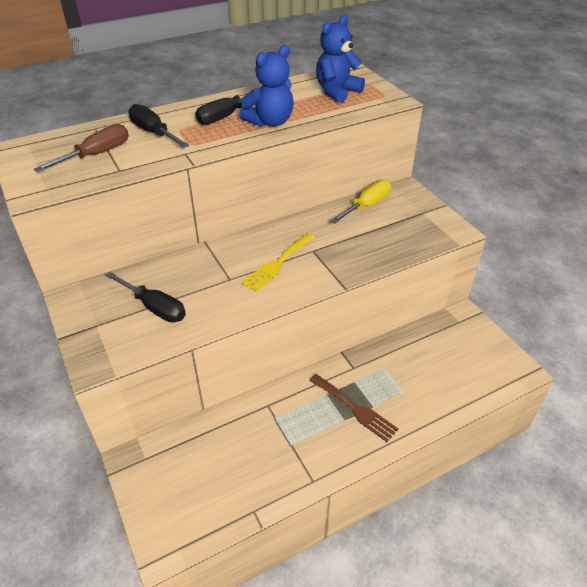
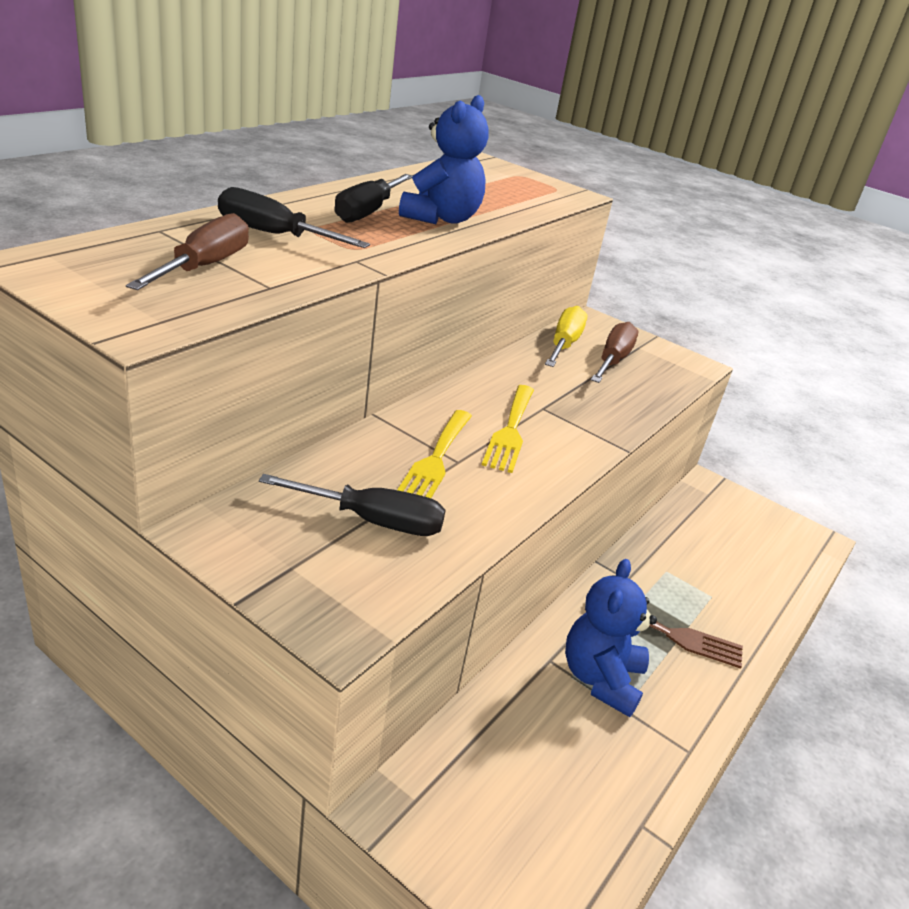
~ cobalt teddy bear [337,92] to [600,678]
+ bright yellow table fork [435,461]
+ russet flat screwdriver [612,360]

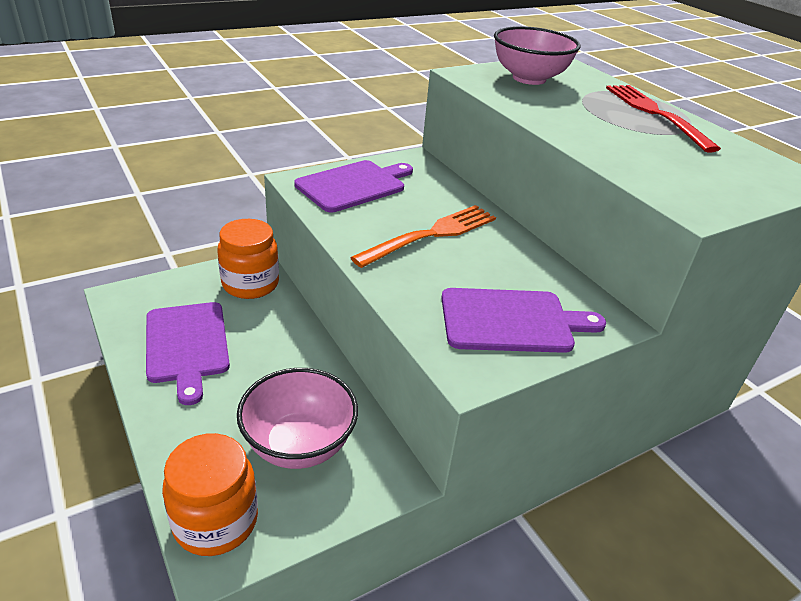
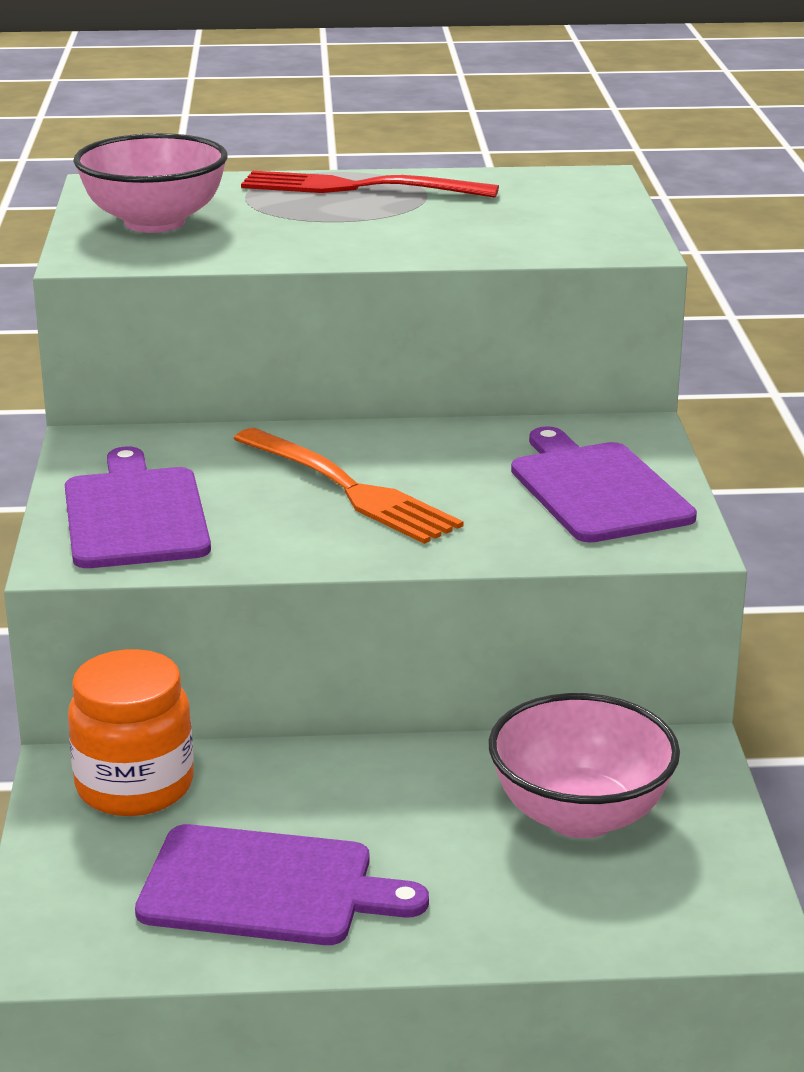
- orange-coloured jar [215,521]
~ orange-coloured table fork [431,235] = [349,489] 150 degrees clockwise
~ royal purple bread board [511,321] = [597,489] 45 degrees counterclockwise

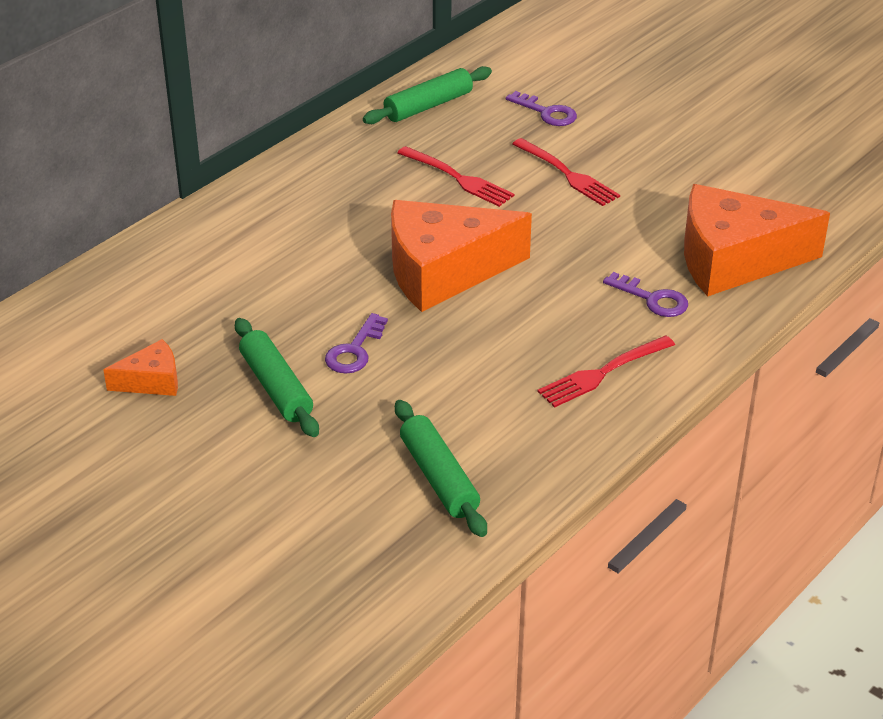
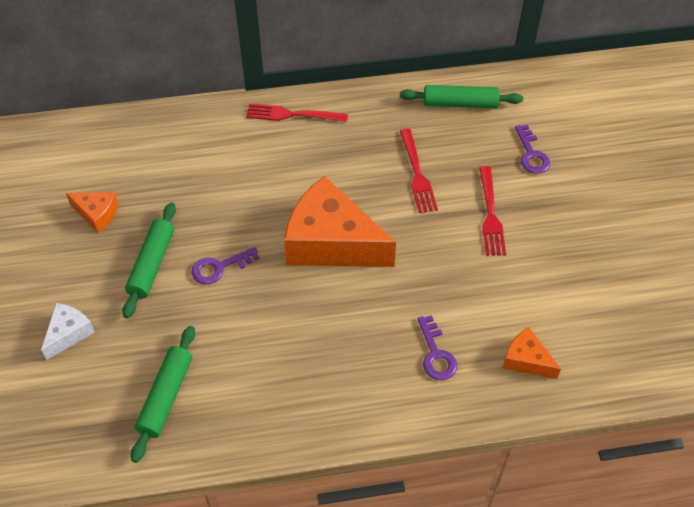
~ crimson table fork [602,373] to [292,115]
~ orange-coloured piece of cheese [734,260] = [526,360] x0.47
+ snow-white piece of cheese [69,333]

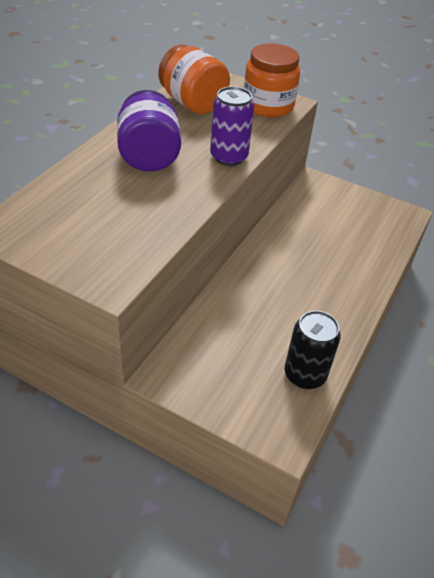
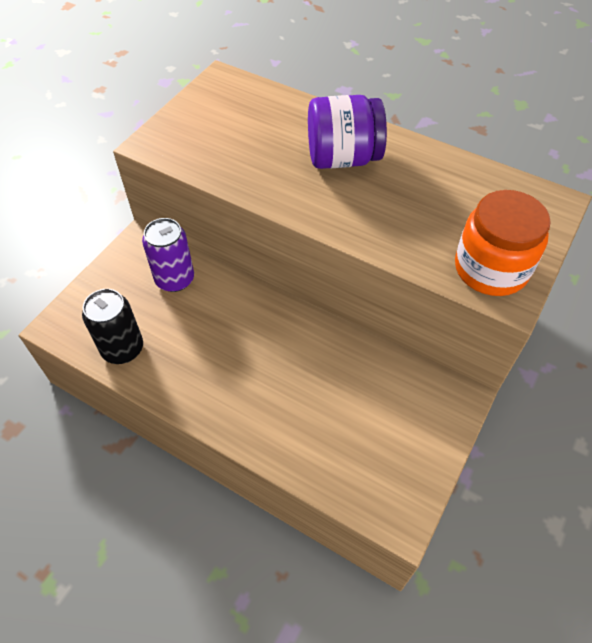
- orange-coloured jar [192,103]
~ royal purple tin [228,157] to [175,279]

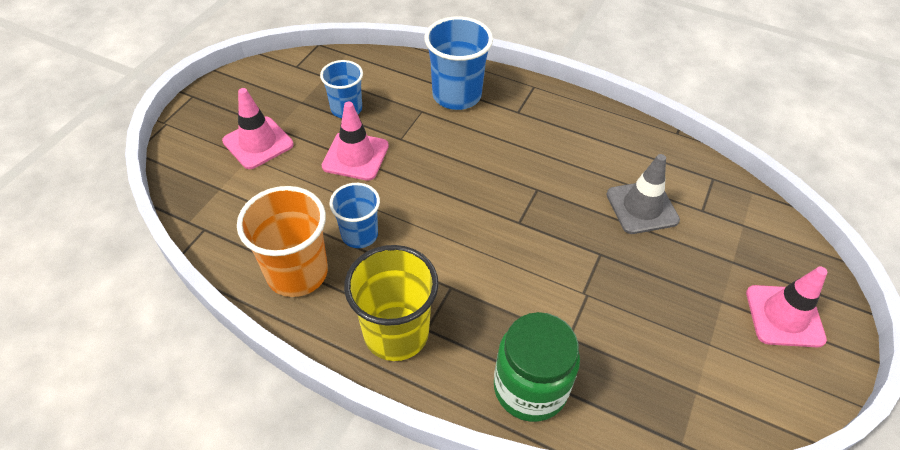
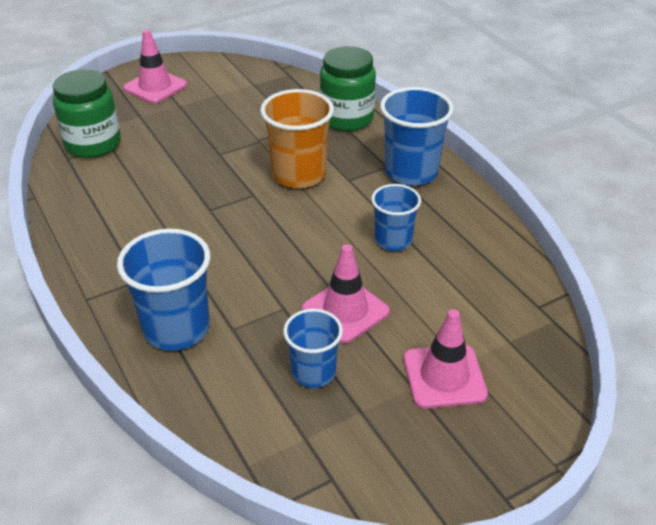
~ orange-coloured beaker [297,273] to [299,174]
~ bright yellow beaker [396,333] to cobalt beaker [411,172]
- grey traffic cone [642,207]
+ emerald jar [93,144]

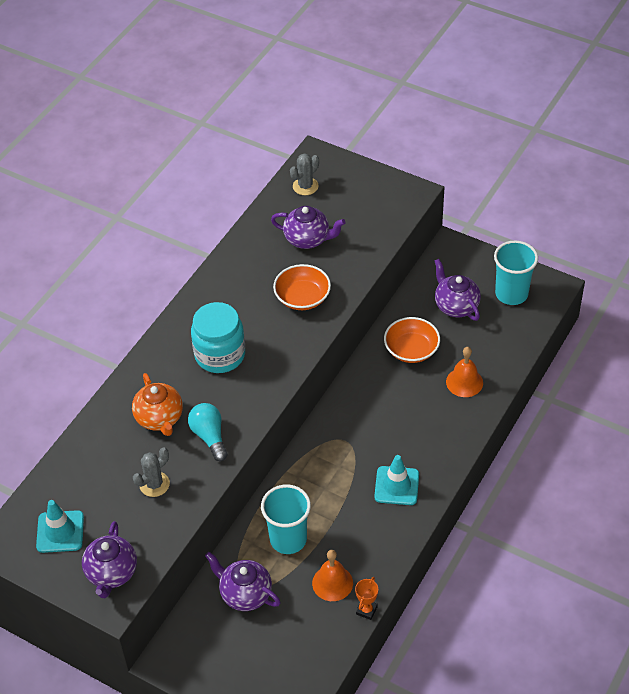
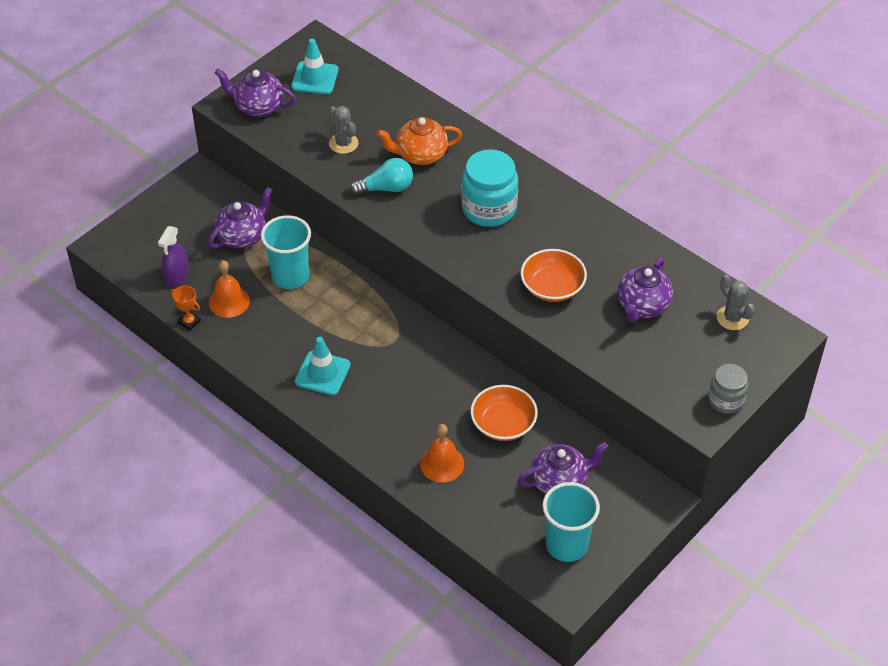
+ royal purple spray bottle [177,276]
+ grey jar [726,400]

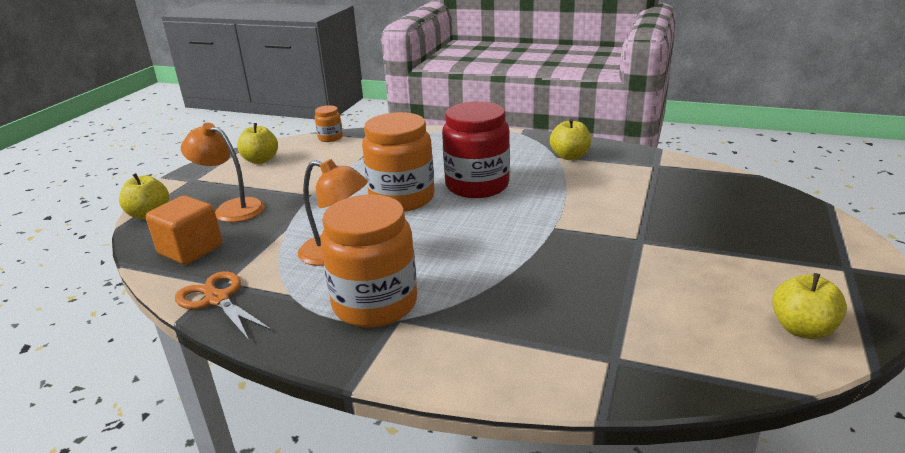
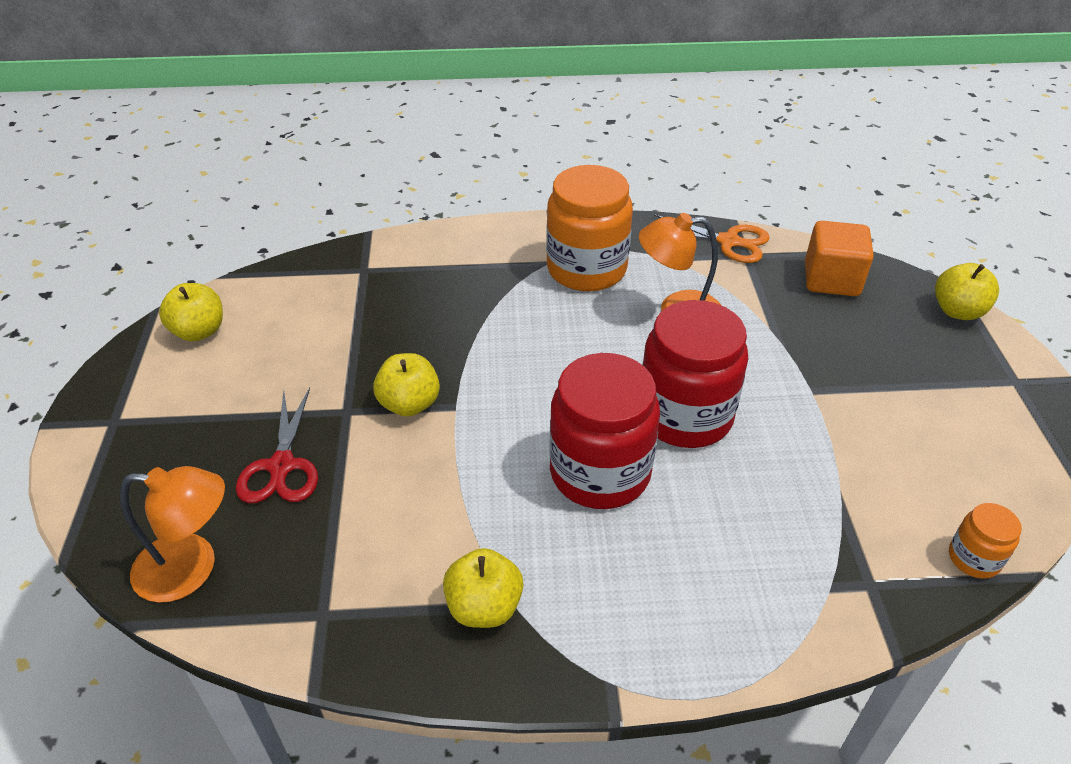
~ orange-coloured reading lamp [231,208] to [191,568]
~ bright yellow apple fruit [261,160] to [409,404]
~ orange-coloured jar [402,198] to crimson jar [685,416]
+ crimson shears [281,466]

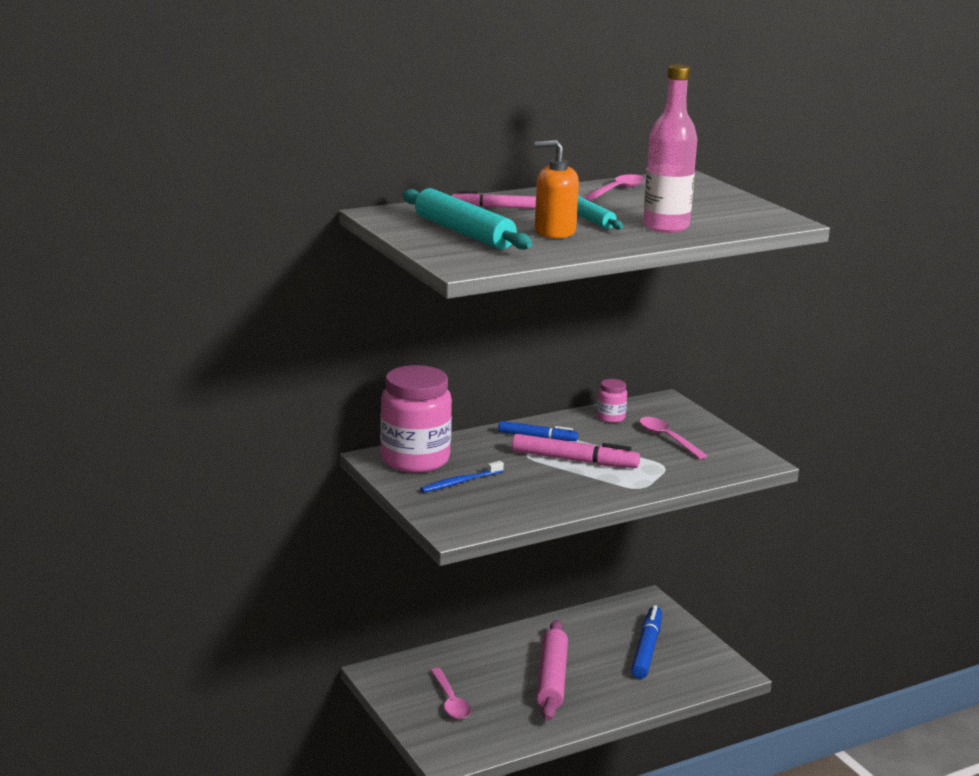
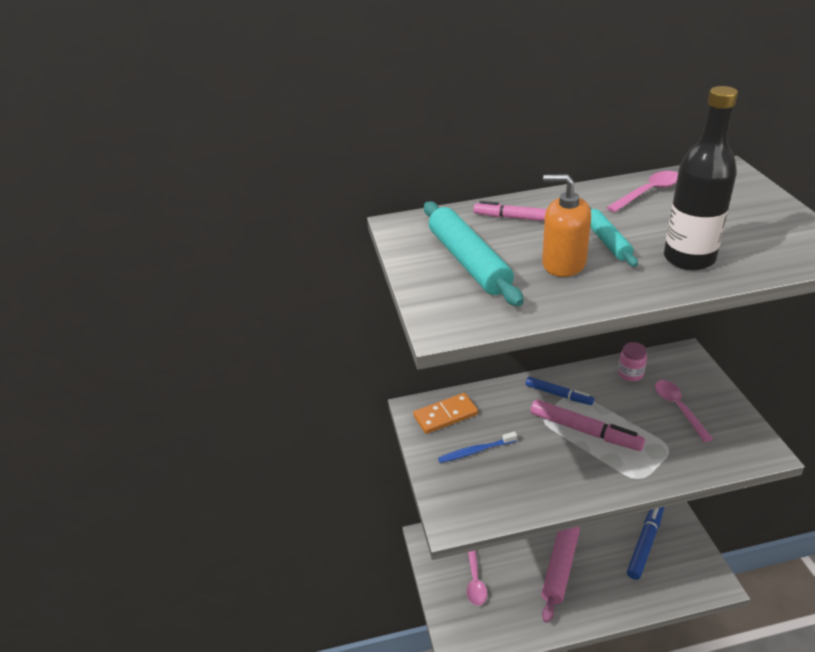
~ rosy jar [415,460] to orange-coloured domino piece [445,415]
~ rosy drink bottle [665,227] to black drink bottle [689,258]

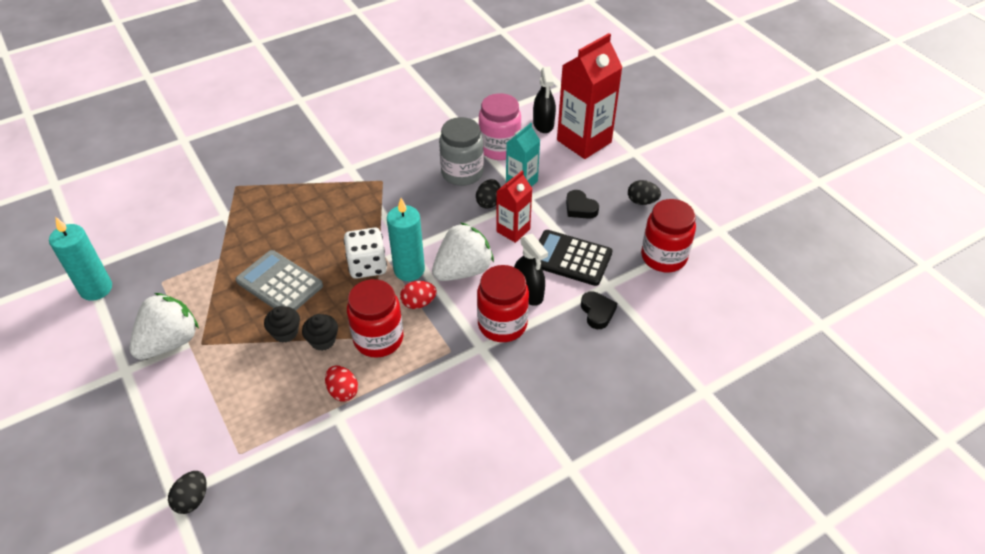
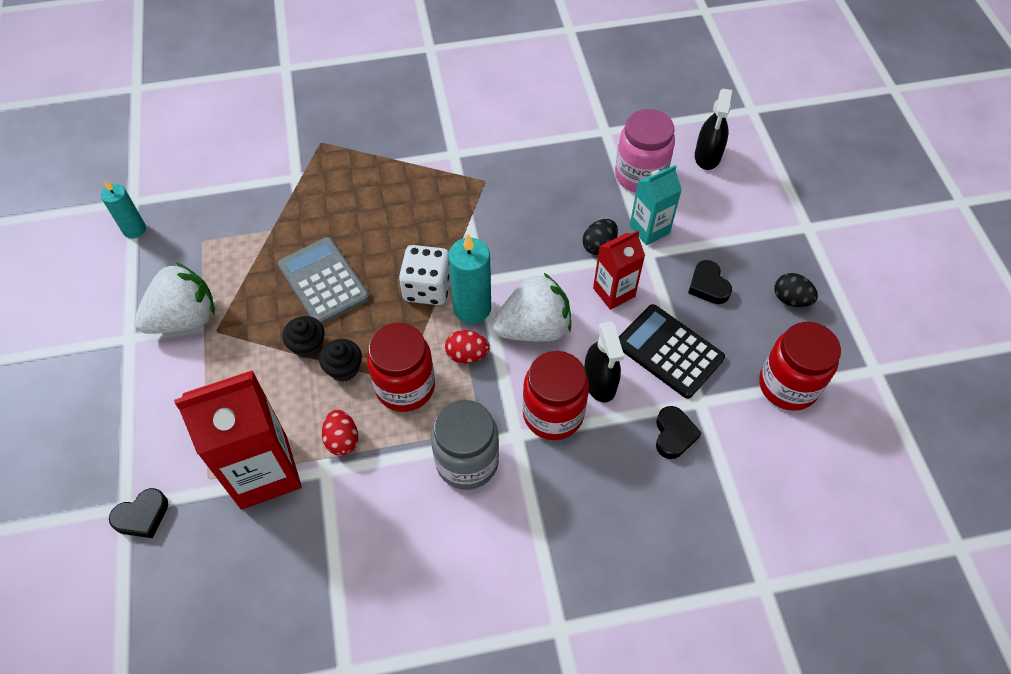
~ aqua candle [96,289] = [134,229] x0.65
~ black egg [192,499] to black heart shape [142,516]
~ grey jar [462,173] to [467,461]
~ crimson milk carton [584,141] to [264,472]

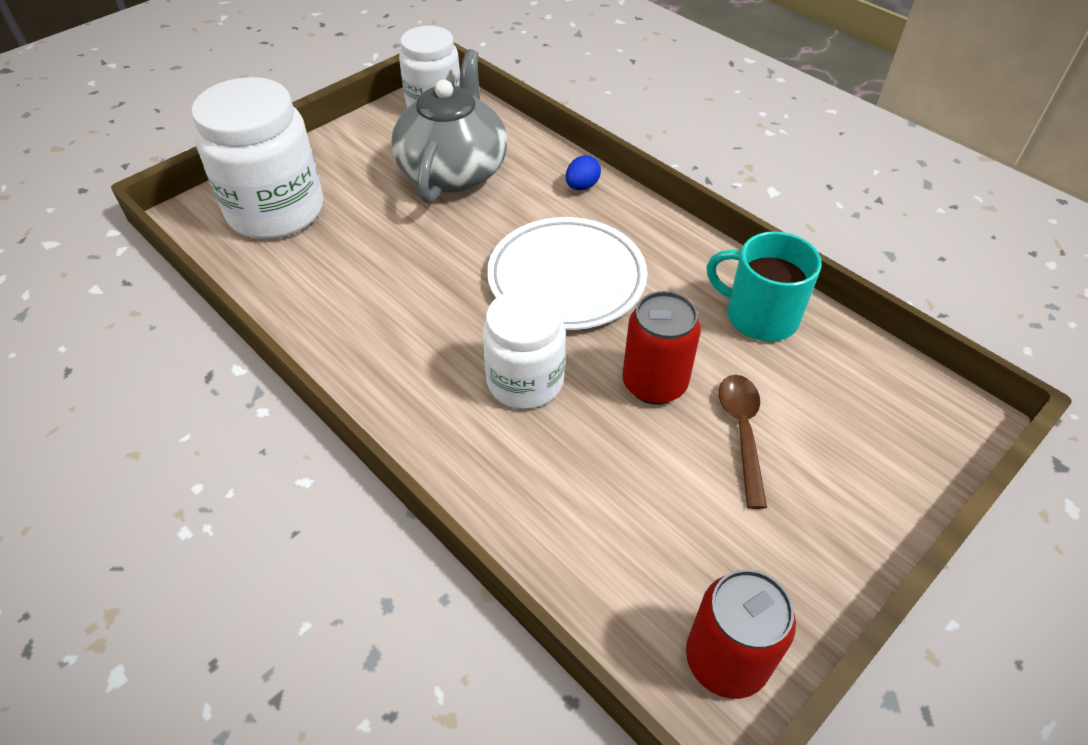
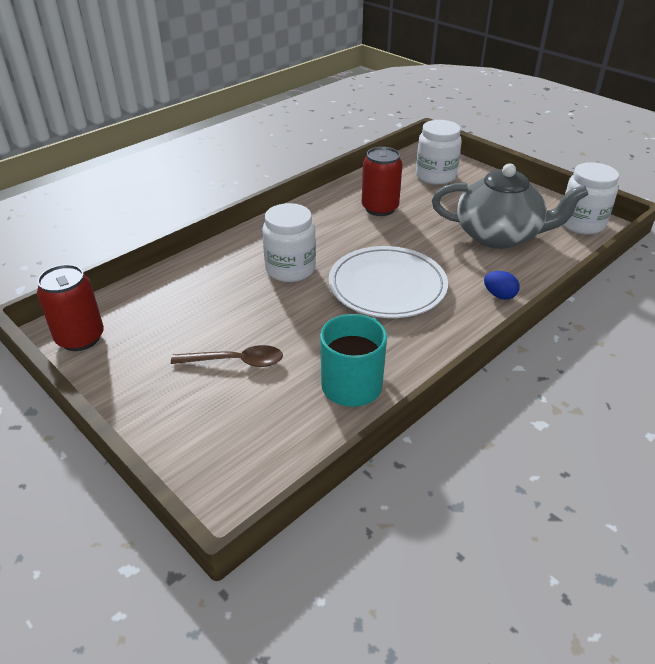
~ snow-white jar [276,211] = [435,176] x0.66
~ crimson tin [654,383] to [380,208]

